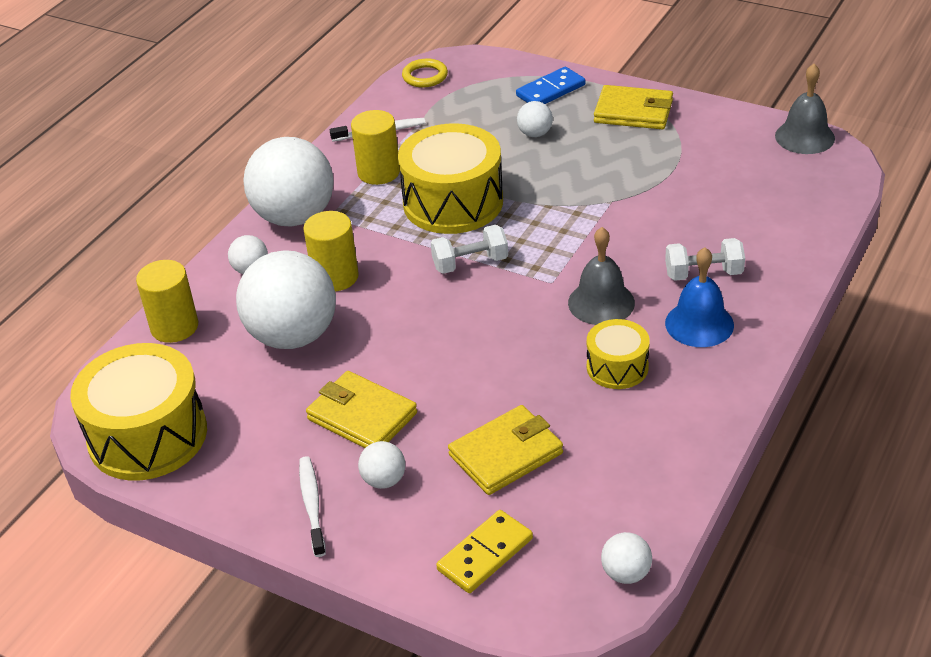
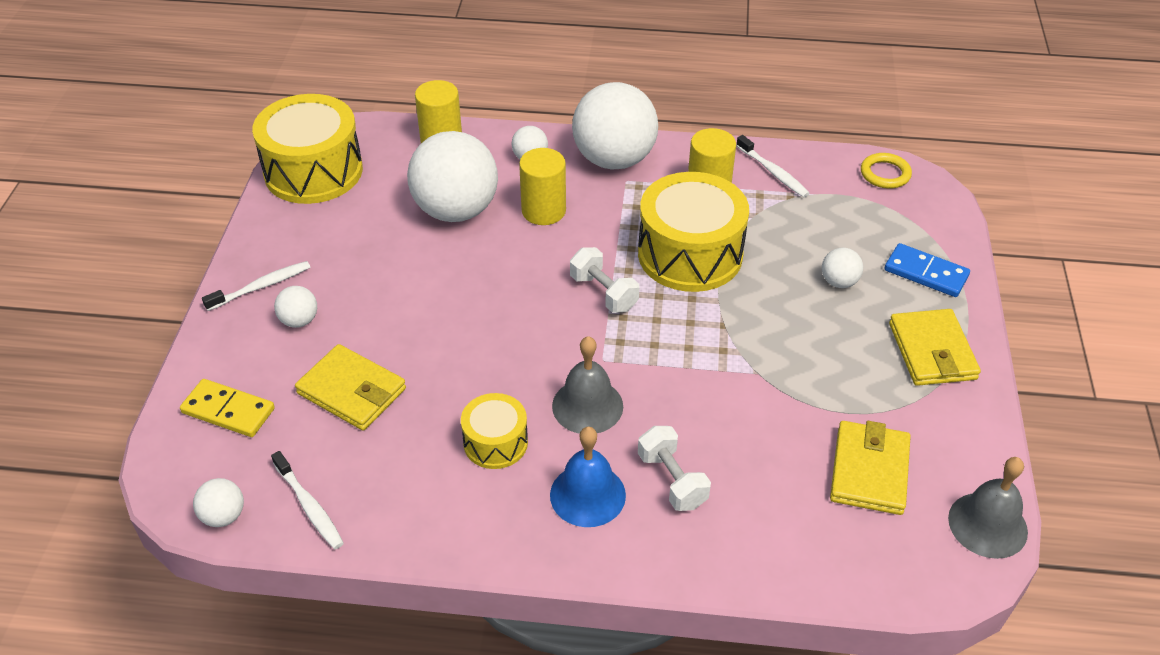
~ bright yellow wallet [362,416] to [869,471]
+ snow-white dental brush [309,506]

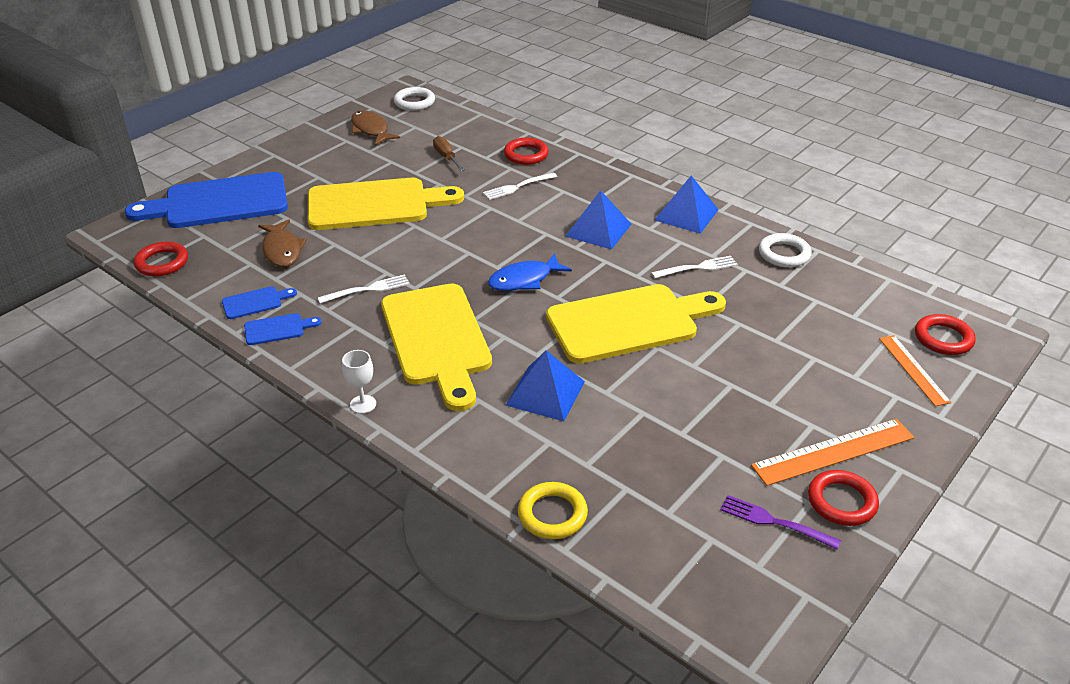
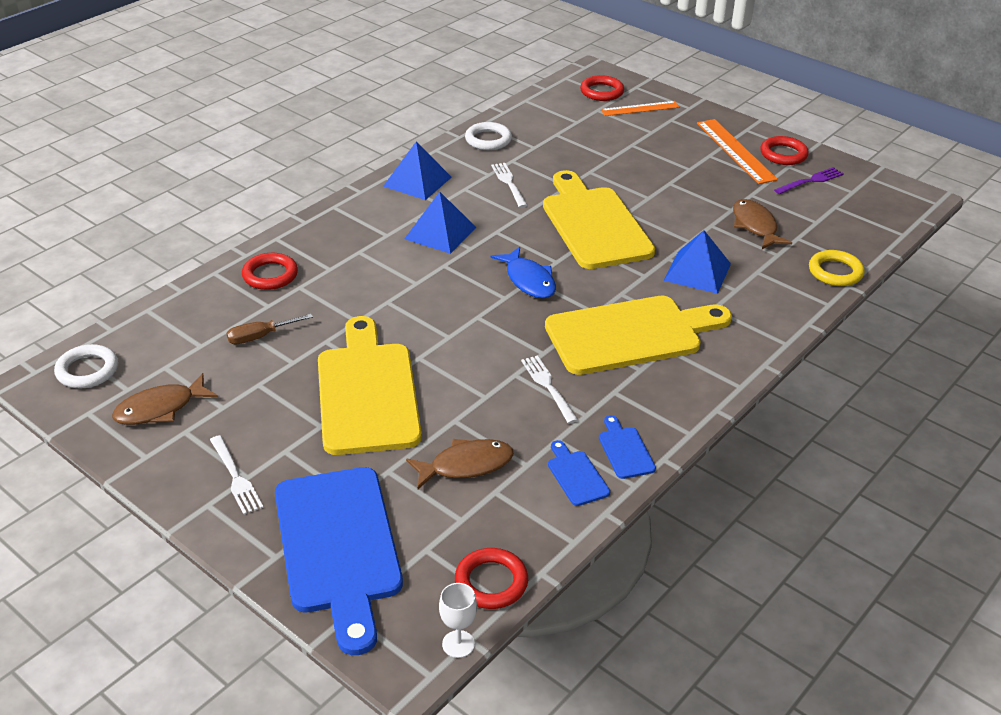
~ snow-white wine glass [363,404] to [458,644]
~ snow-white table fork [517,187] to [235,477]
~ royal purple table fork [774,522] = [810,181] 150 degrees counterclockwise
+ russet fish [755,226]

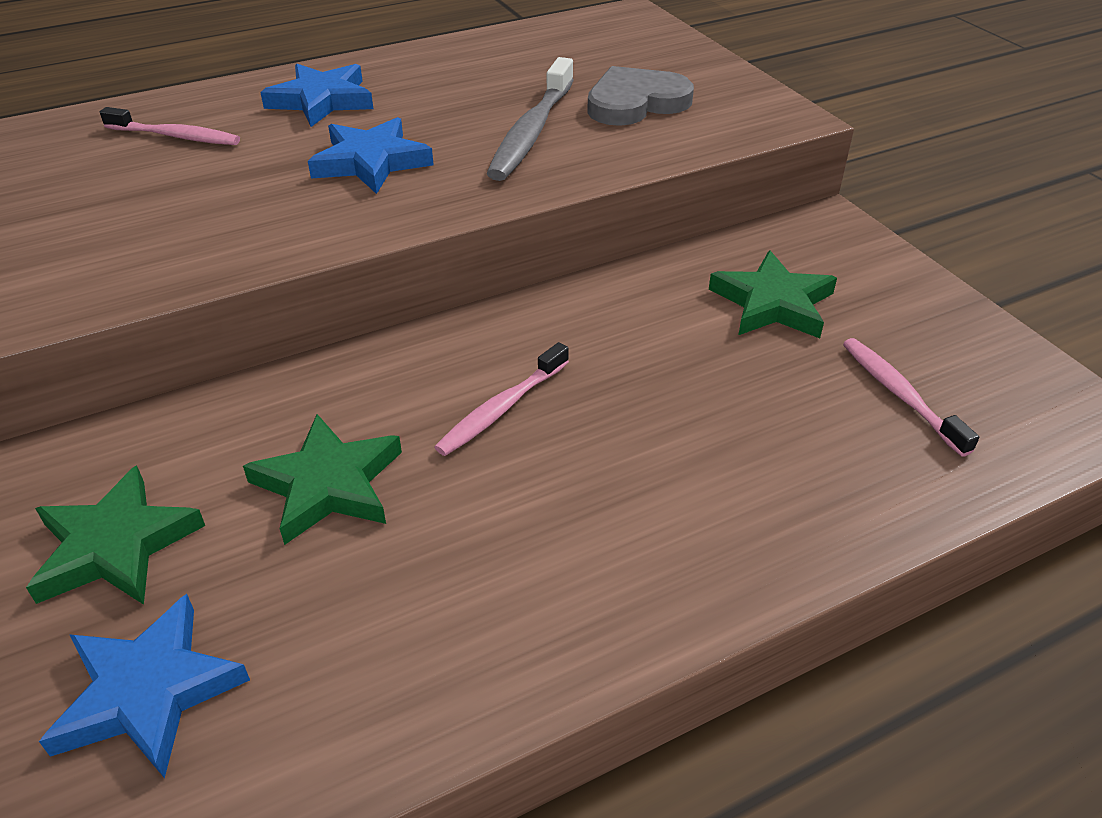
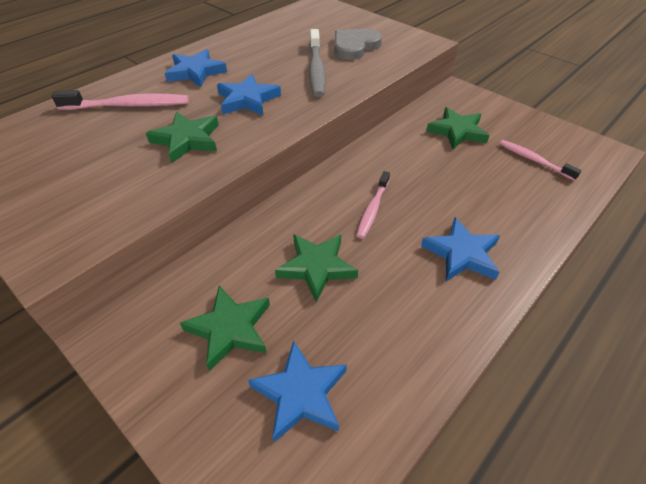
~ rosy dental brush [175,136] = [128,106] x1.52
+ emerald star [187,140]
+ cobalt star [461,254]

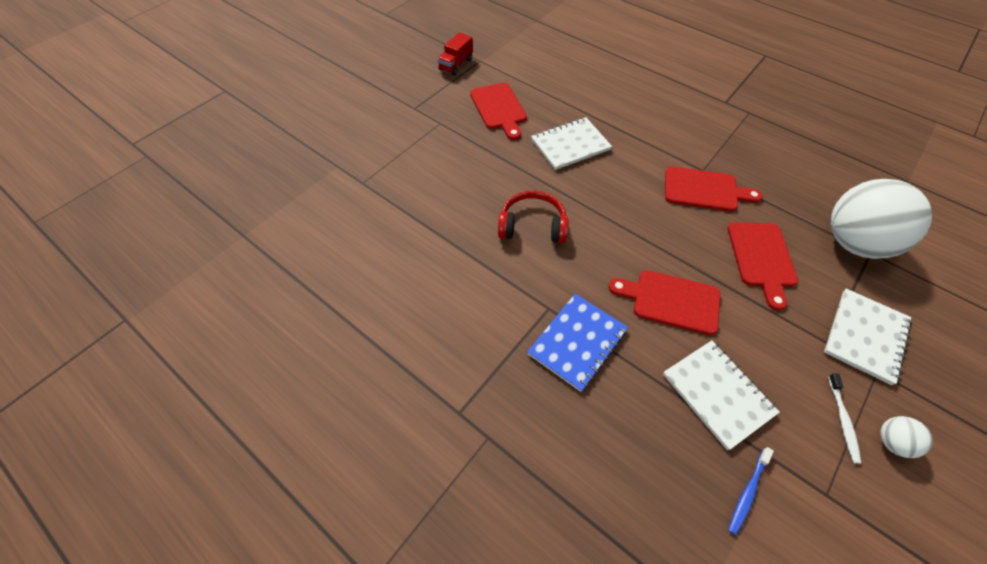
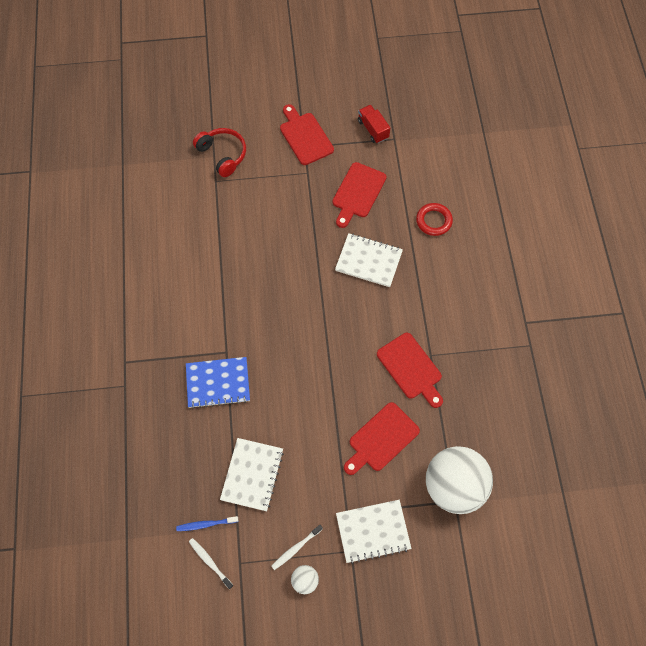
~ crimson toy truck [456,65] = [373,129] 75 degrees clockwise
~ crimson headset [532,225] to [223,154]
~ crimson bread board [671,301] to [305,136]
+ snow-white dental brush [210,562]
+ crimson torus [433,221]

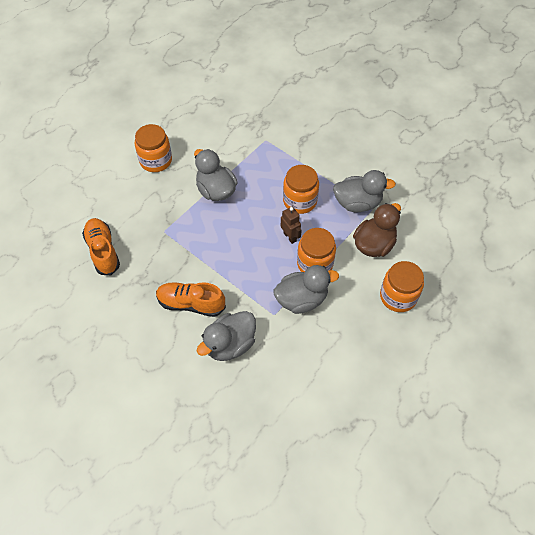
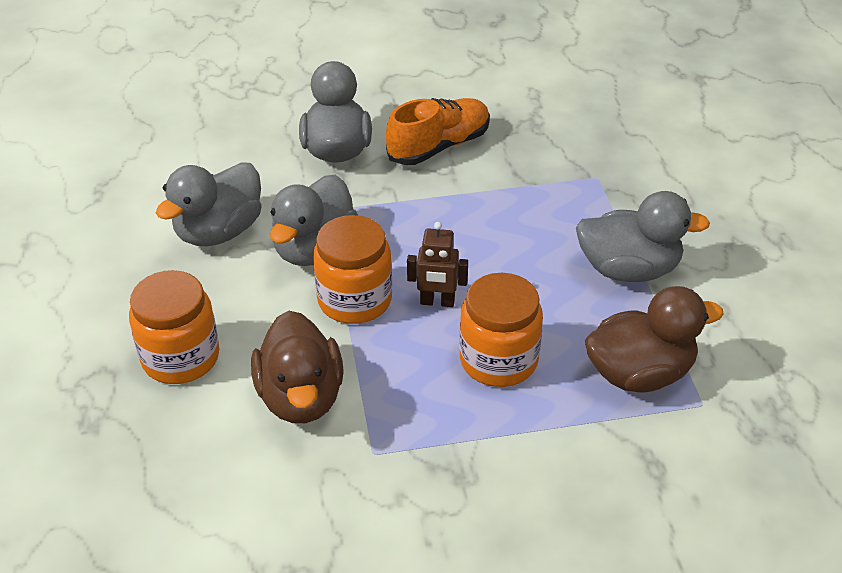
- orange-coloured lace-up shoe [103,251]
- orange-coloured jar [156,160]
~ grey rubber duck [357,203] to [219,232]
+ russet rubber duck [640,373]

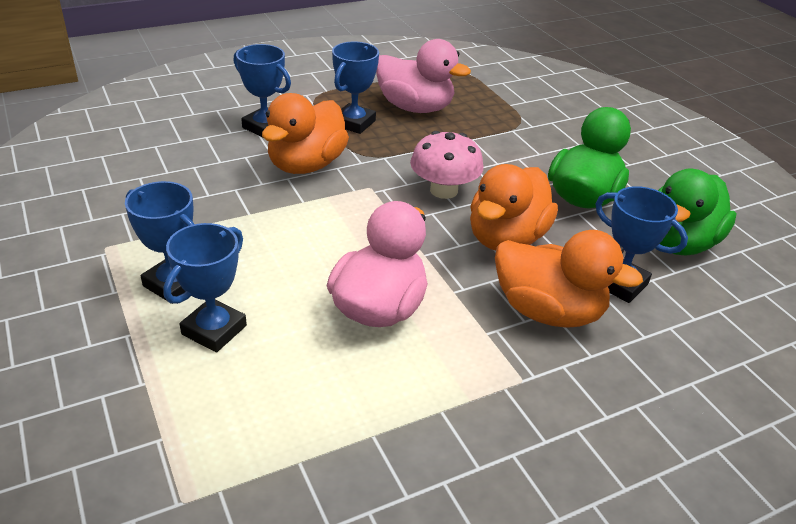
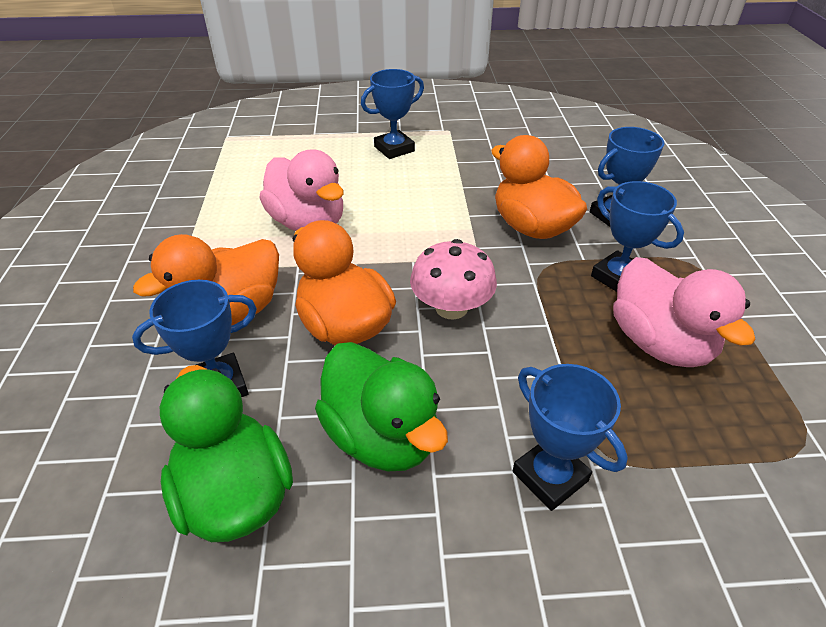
~ cobalt award cup [214,330] to [550,476]
~ rosy rubber duck [415,108] = [659,343] 75 degrees counterclockwise

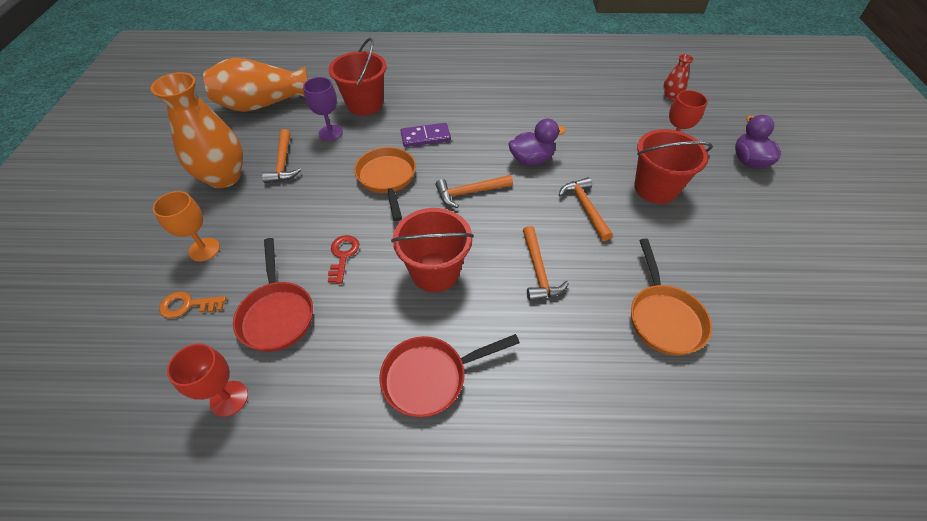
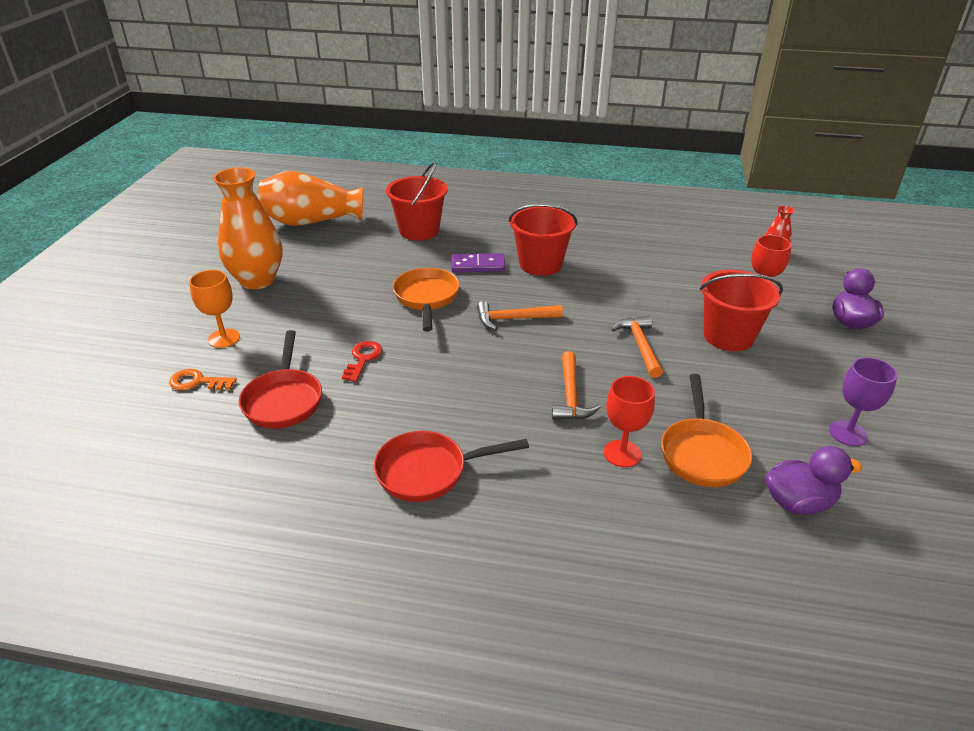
~ crimson wine glass [229,398] to [622,453]
- orange-coloured carpenter's hammer [283,163]
~ royal purple wine glass [330,133] to [848,433]
~ crimson sand bucket [435,272] to [540,264]
~ royal purple rubber duck [531,159] to [798,502]

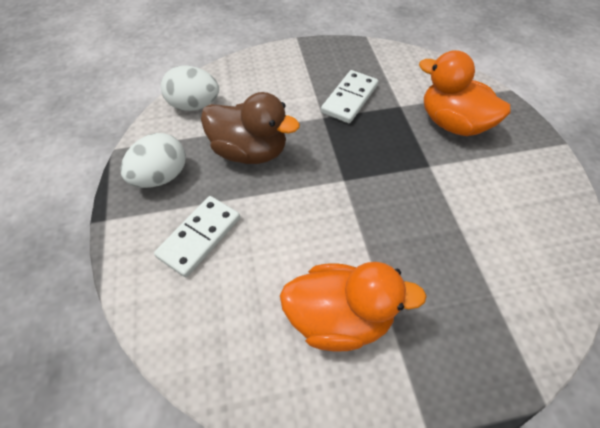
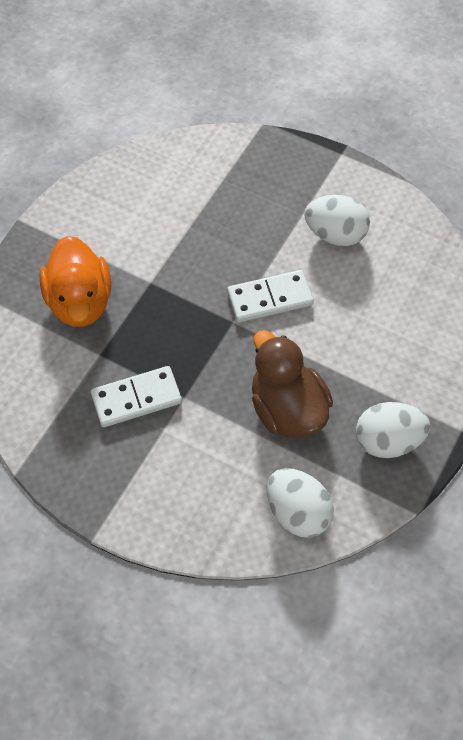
~ snow-white domino piece [199,237] to [270,298]
~ orange-coloured rubber duck [339,318] to snow-white egg [335,234]

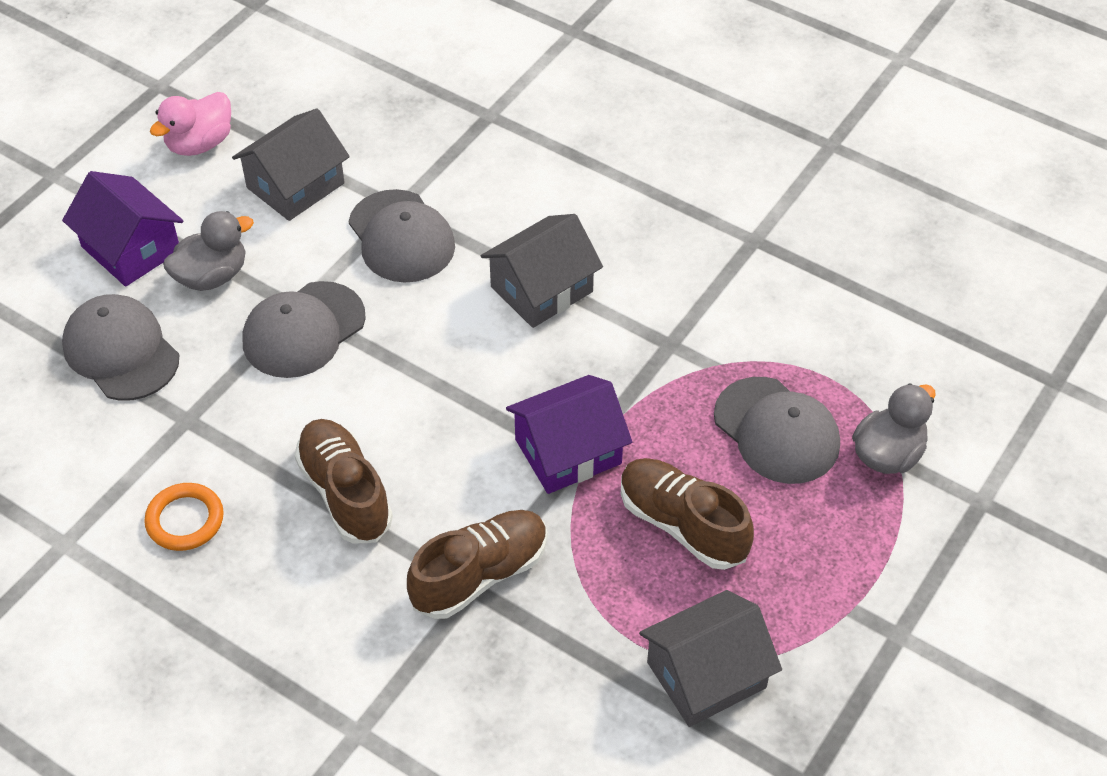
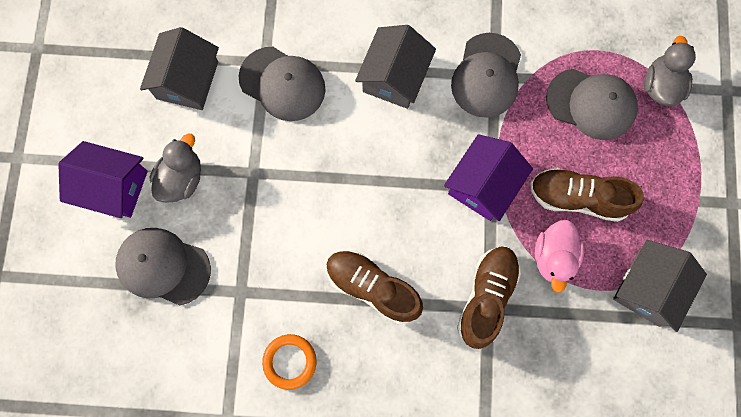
~ rosy rubber duck [199,144] to [553,257]
~ grey cap [303,330] to [486,75]

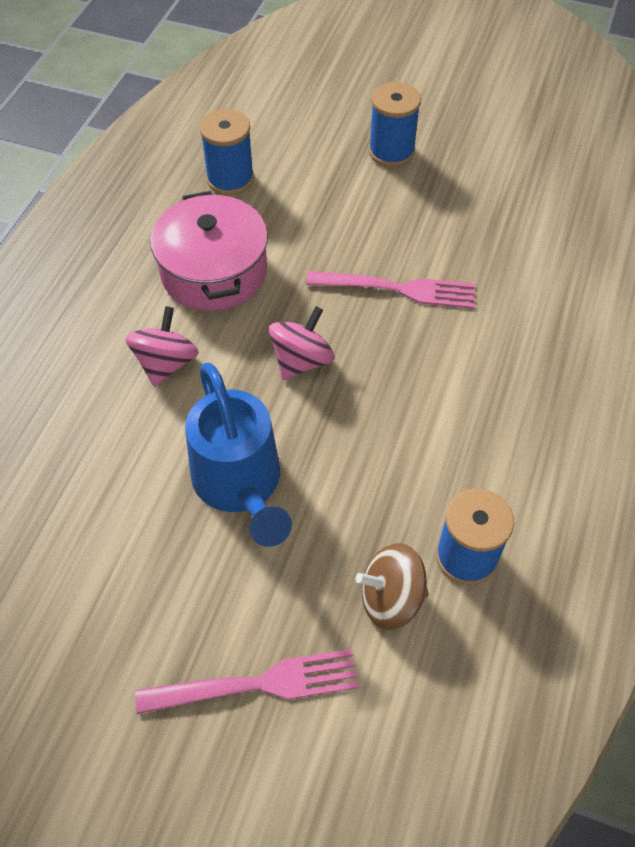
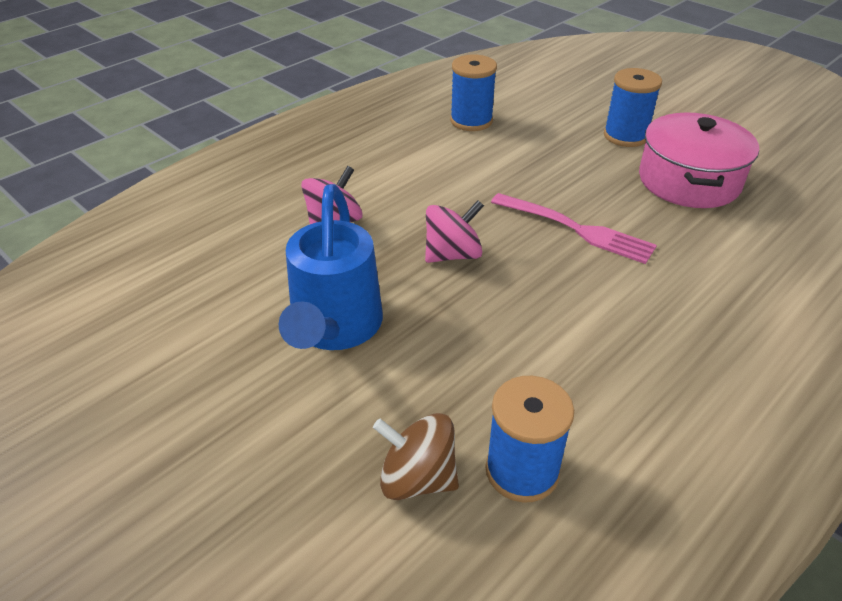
- rosy table fork [257,684]
~ rosy cooking pot [214,272] to [689,181]

